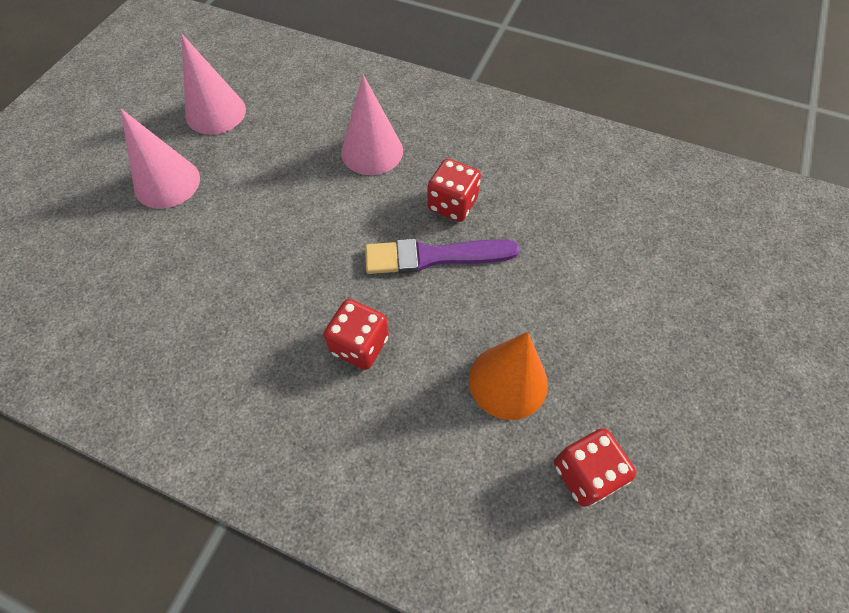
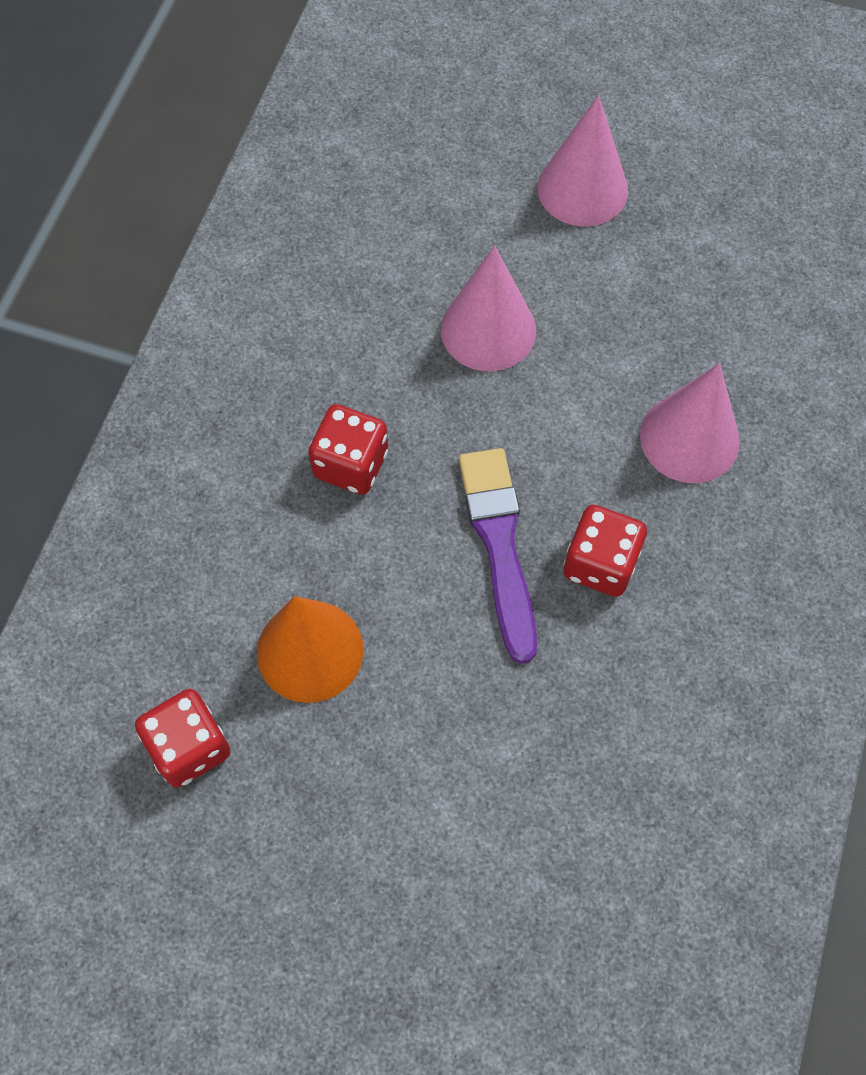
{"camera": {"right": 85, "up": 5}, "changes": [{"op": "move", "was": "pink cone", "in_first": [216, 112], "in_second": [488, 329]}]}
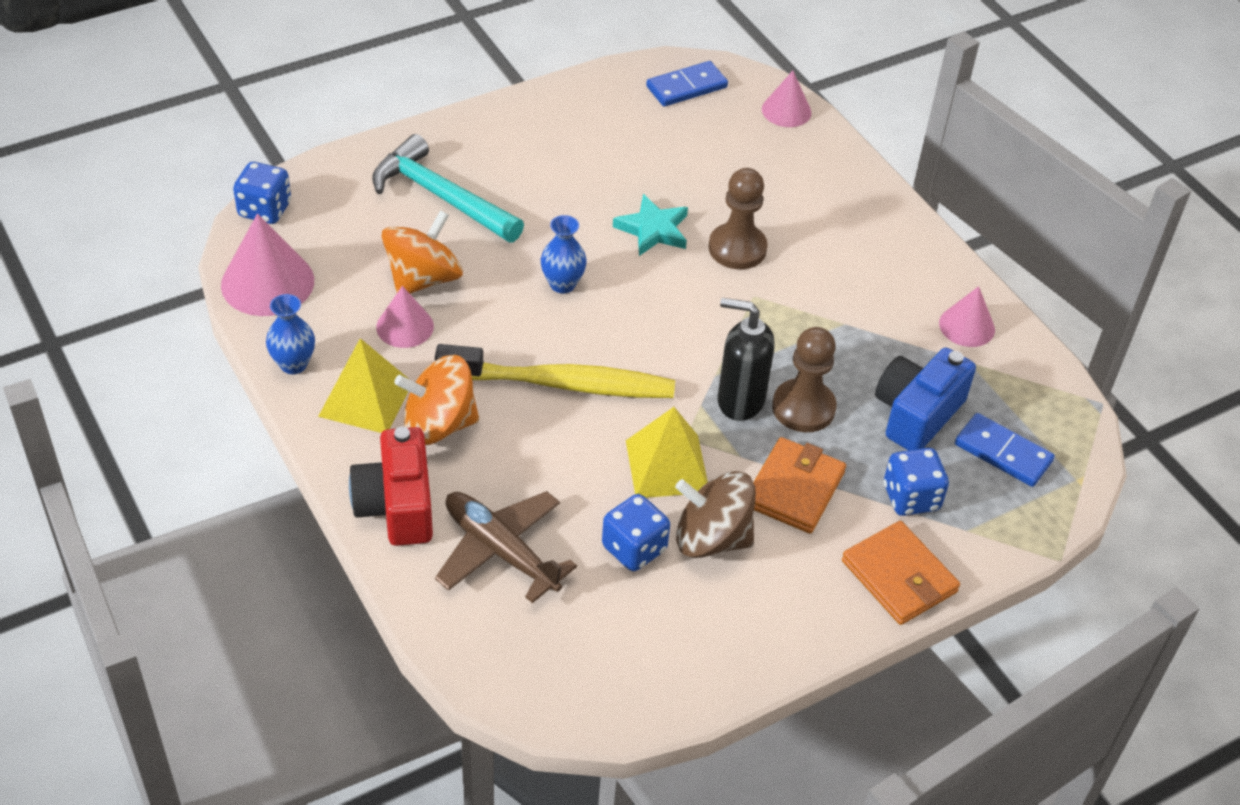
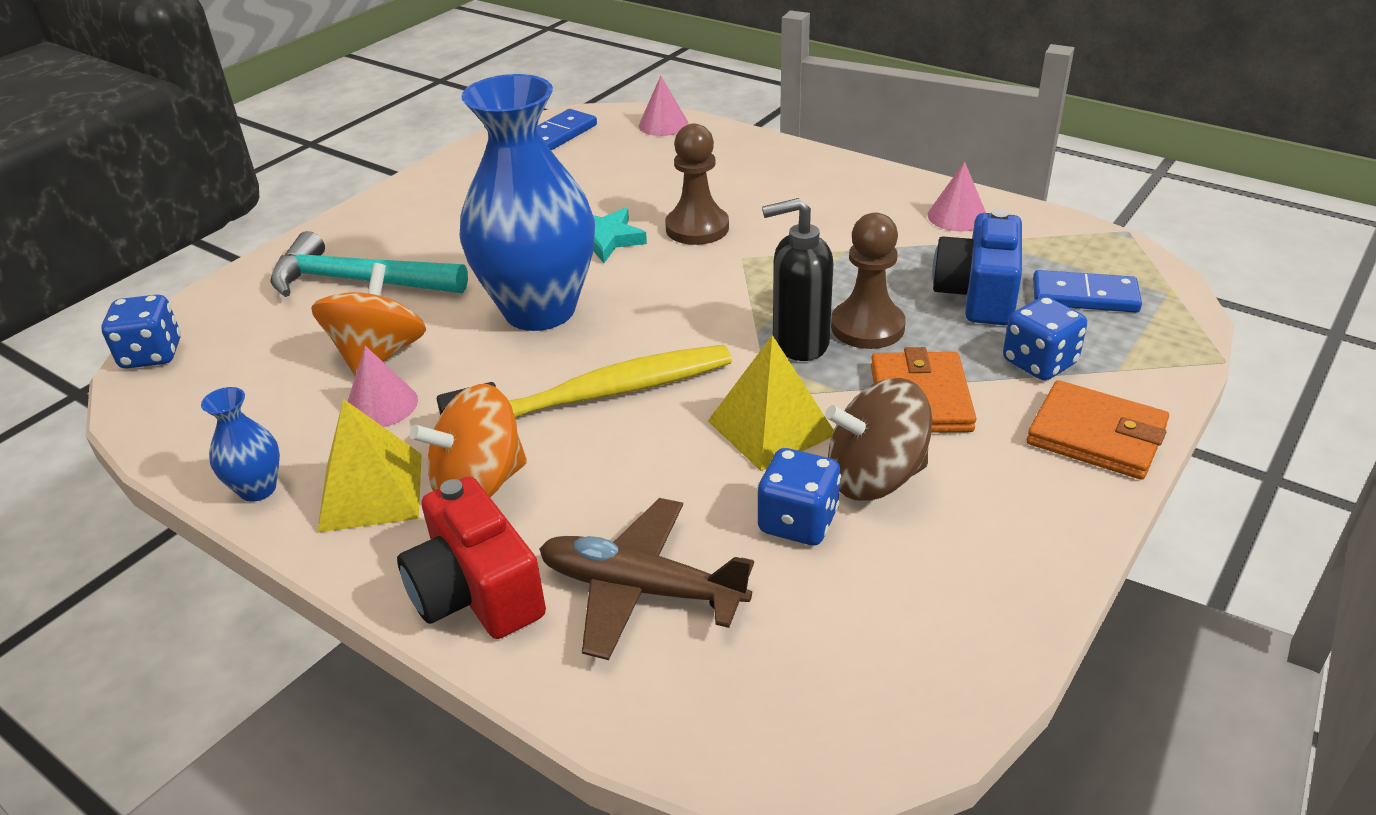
{"camera": {"right": -20, "up": -10}, "changes": [{"op": "delete", "was": "pink cone", "in_first": [267, 282]}, {"op": "resize", "was": "blue flower vase", "in_first": [562, 284], "in_second": [539, 310], "ratio": 2.41}]}
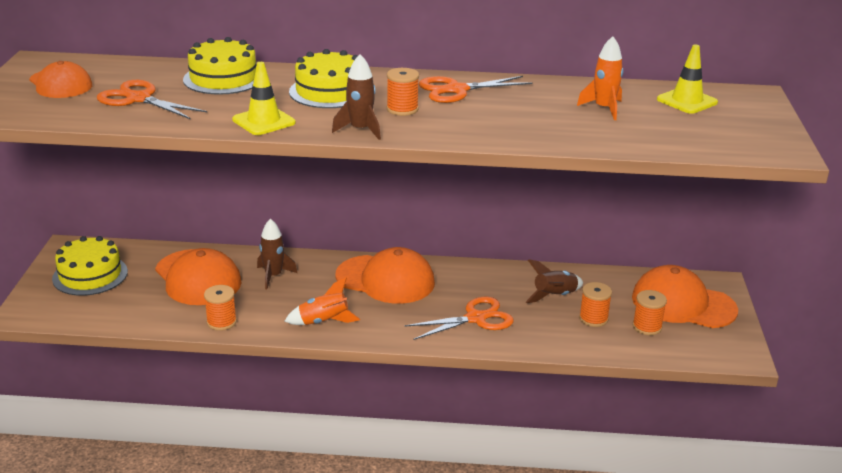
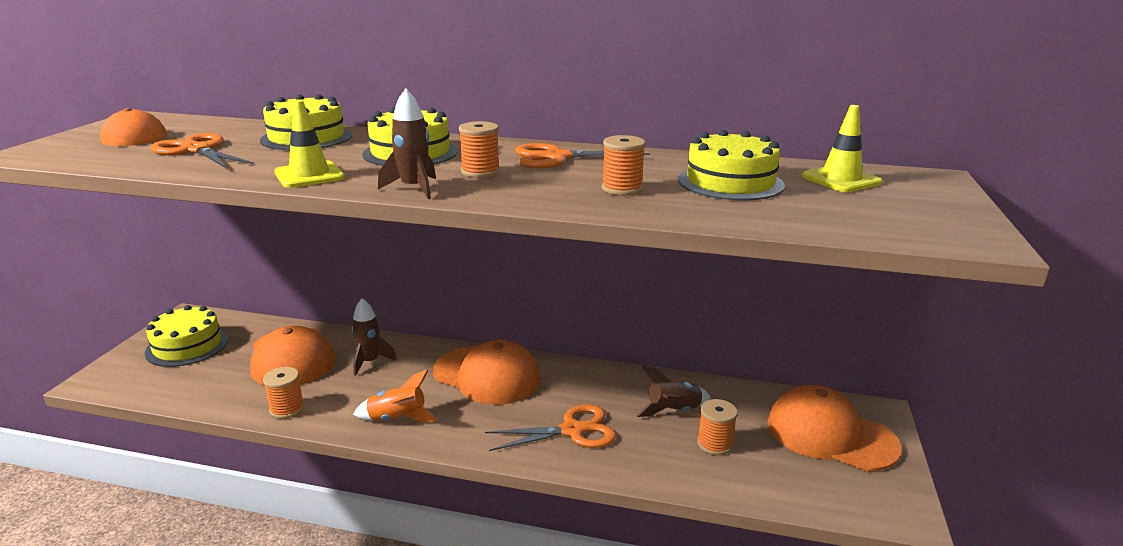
{"camera": {"right": 10, "up": -5}, "changes": [{"op": "replace", "was": "orange-coloured rocket", "now": "bright yellow layer cake", "in_first": [604, 109], "in_second": [730, 182]}, {"op": "move", "was": "orange-coloured reel of thread", "in_first": [647, 327], "in_second": [622, 189]}]}
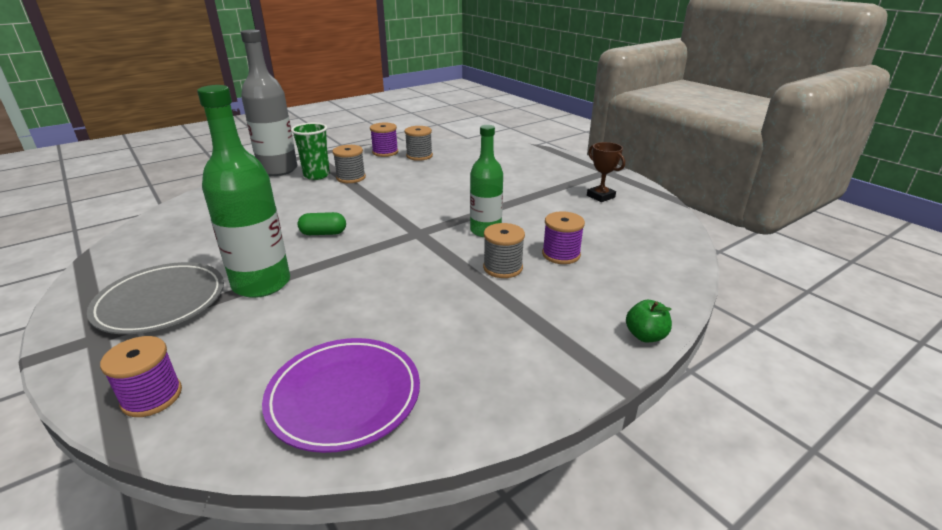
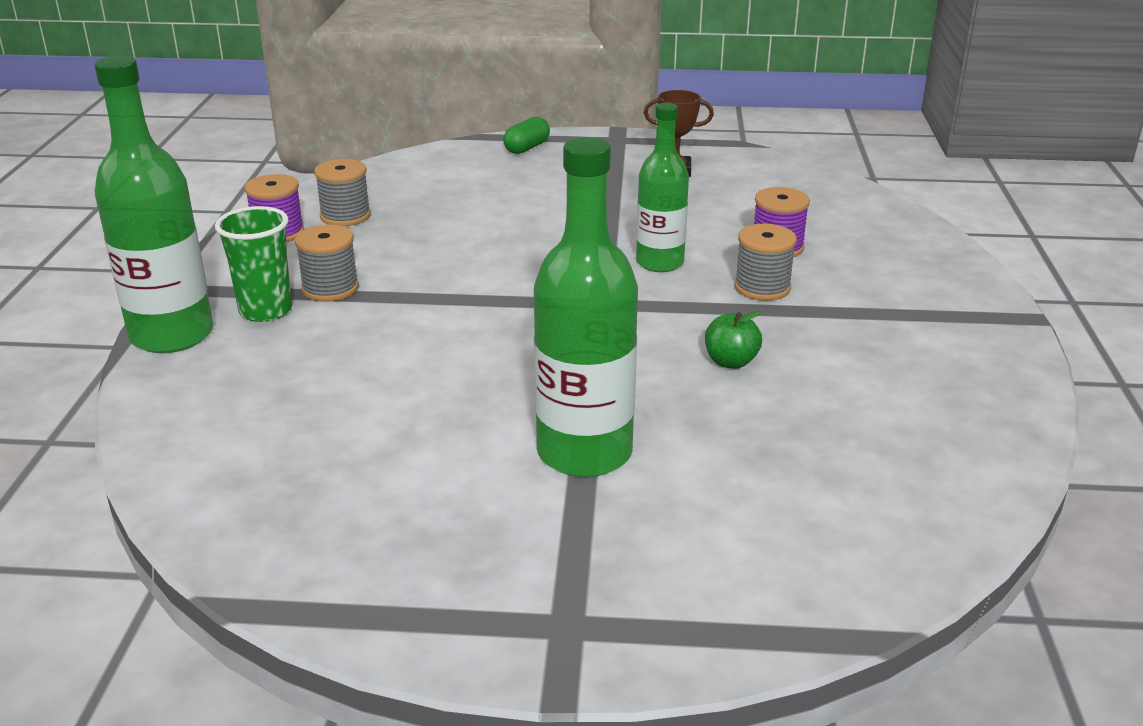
{"camera": {"right": -50, "up": 0}, "changes": [{"op": "delete", "was": "gray plate", "in_first": [161, 302]}, {"op": "delete", "was": "purple reel of thread", "in_first": [152, 397]}, {"op": "recolor", "was": "gray flask", "now": "leaf-green flask", "in_first": [278, 170], "in_second": [172, 335]}, {"op": "delete", "was": "purple plate", "in_first": [344, 396]}, {"op": "move", "was": "leaf-green pill", "in_first": [323, 233], "in_second": [527, 148]}, {"op": "move", "was": "leaf-green apple", "in_first": [645, 336], "in_second": [731, 362]}]}
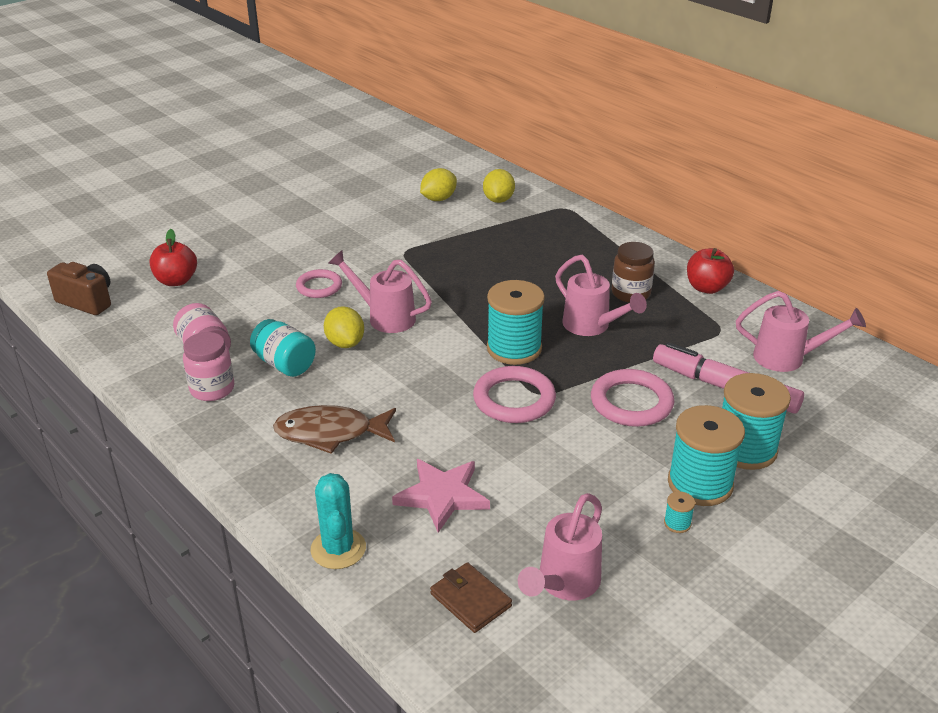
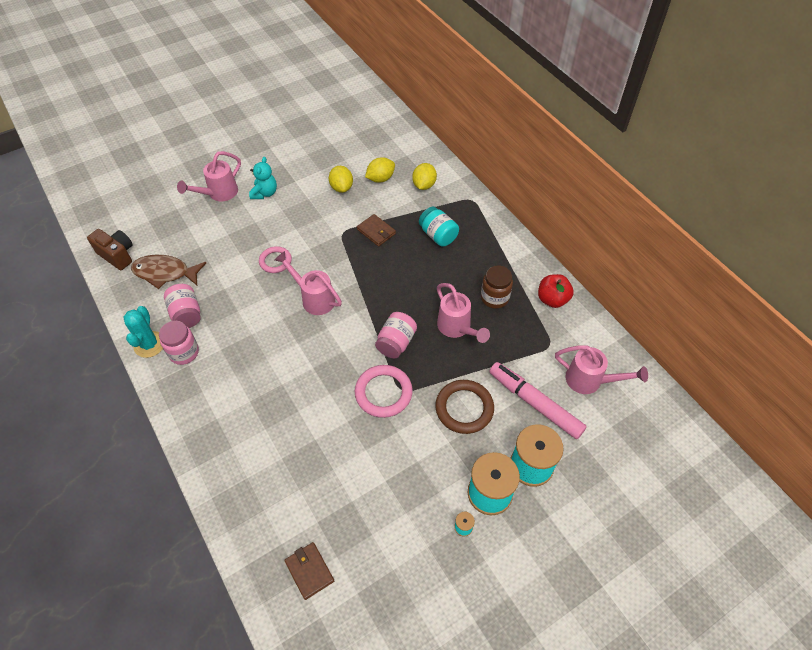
{"camera": {"right": 10, "up": 20}, "changes": [{"op": "delete", "was": "crimson apple", "in_first": [176, 281]}, {"op": "move", "was": "turquoise jar", "in_first": [285, 364], "in_second": [438, 235]}, {"op": "move", "was": "russet fish figure", "in_first": [330, 433], "in_second": [165, 273]}, {"op": "move", "was": "turquoise prickly plant", "in_first": [338, 549], "in_second": [149, 344]}, {"op": "move", "was": "bright yellow lemon", "in_first": [345, 343], "in_second": [341, 187]}, {"op": "delete", "was": "pink star shape", "in_first": [442, 496]}, {"op": "replace", "was": "turquoise reel of thread", "now": "pink jar", "in_first": [514, 348], "in_second": [396, 343]}, {"op": "move", "was": "pink sprinkling can", "in_first": [563, 584], "in_second": [218, 194]}, {"op": "recolor", "was": "pink hoop", "now": "russet hoop", "in_first": [631, 402], "in_second": [464, 408]}, {"op": "insert", "now": "turquoise teddy bear", "in_second": [265, 193]}, {"op": "insert", "now": "russet card wallet", "in_second": [376, 231]}]}
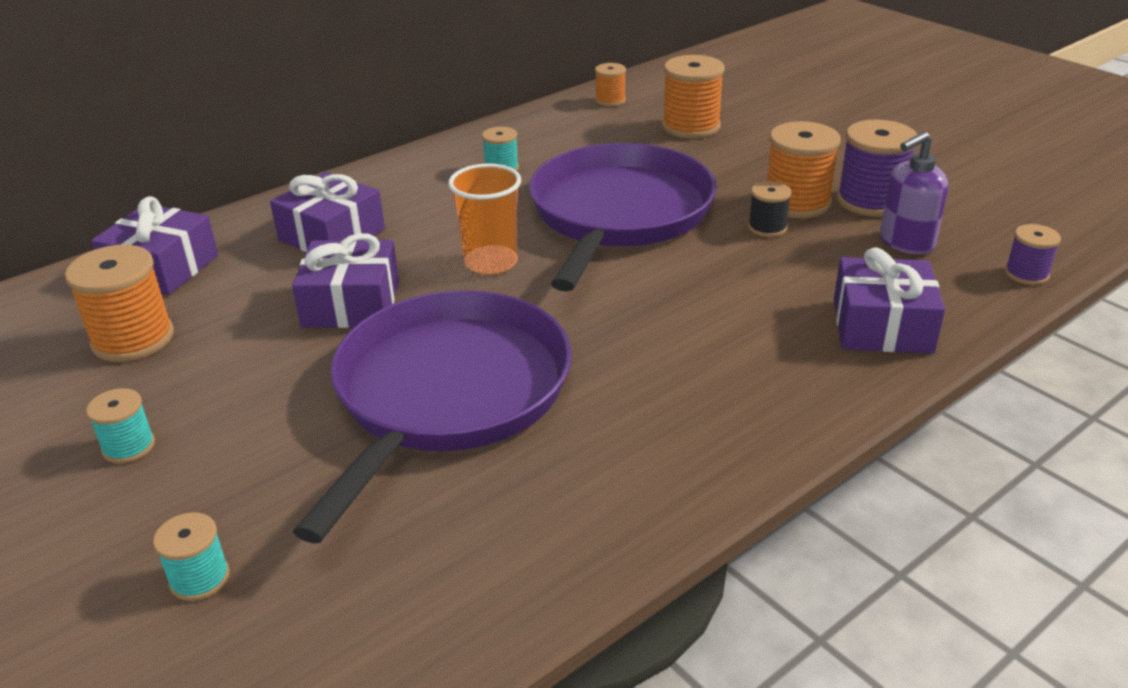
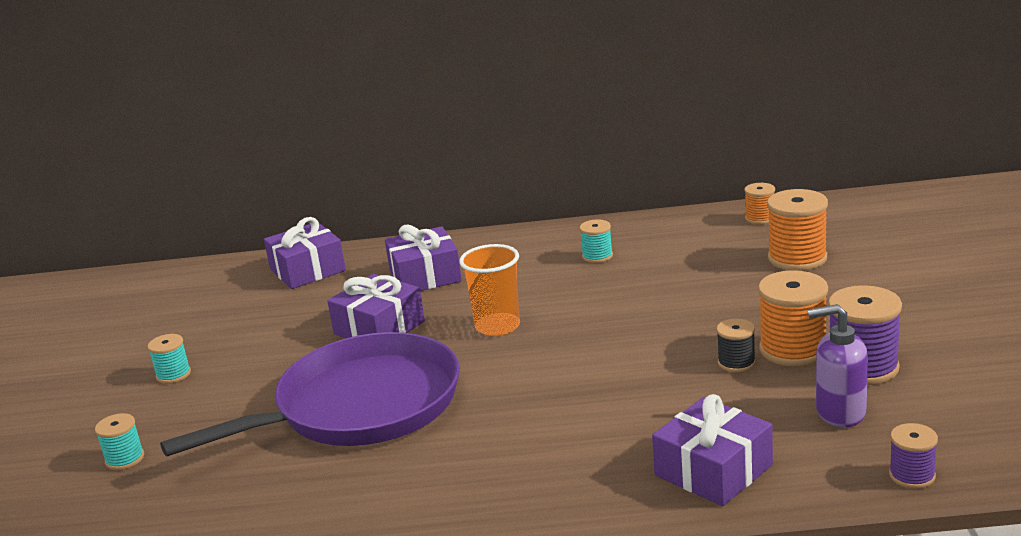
{"camera": {"right": 40, "up": -10}, "changes": [{"op": "delete", "was": "orange-coloured reel of thread", "in_first": [133, 339]}, {"op": "delete", "was": "purple pan", "in_first": [619, 214]}]}
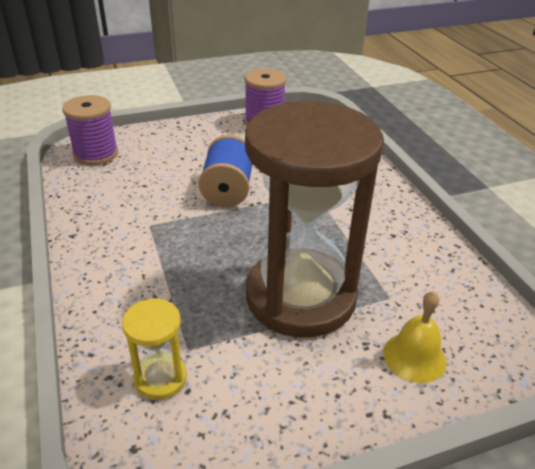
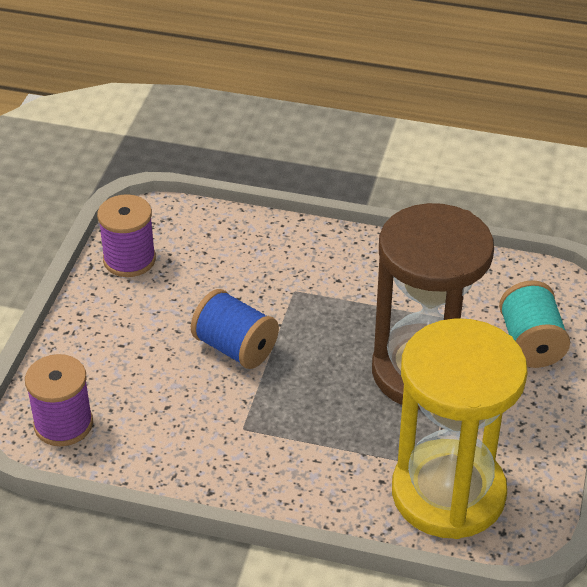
{"camera": {"right": -55, "up": 5}, "changes": [{"op": "resize", "was": "bright yellow sandglass", "in_first": [160, 378], "in_second": [448, 493], "ratio": 2.47}, {"op": "replace", "was": "bright yellow school bell", "now": "turquoise reel of thread", "in_first": [414, 357], "in_second": [531, 343]}]}
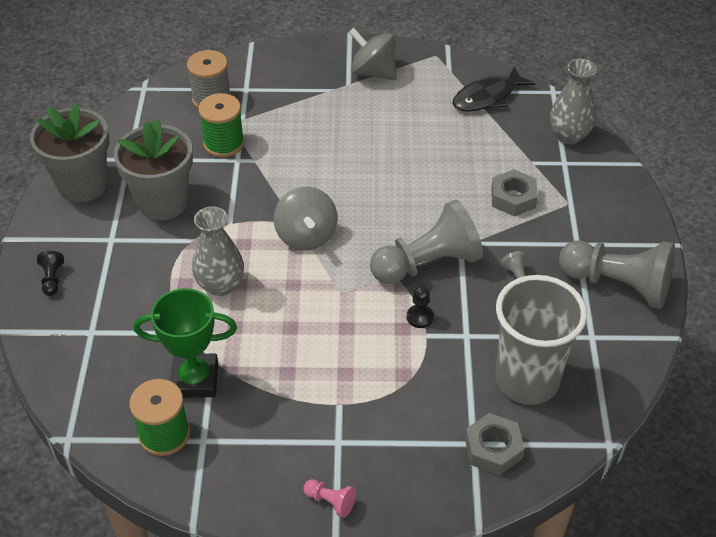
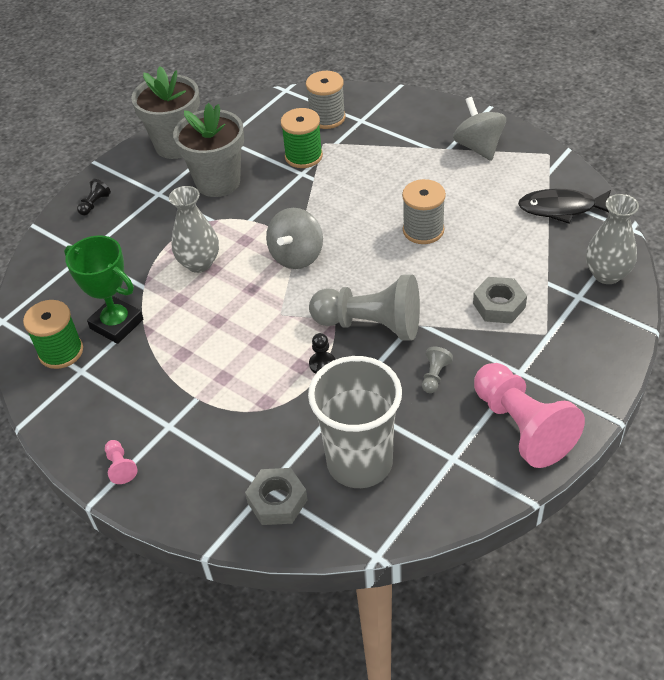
{"camera": {"right": 40, "up": 0}, "changes": [{"op": "recolor", "was": "gray chess pawn", "now": "pink chess pawn", "in_first": [617, 285], "in_second": [521, 427]}, {"op": "insert", "now": "gray reel of thread", "in_second": [423, 230]}]}
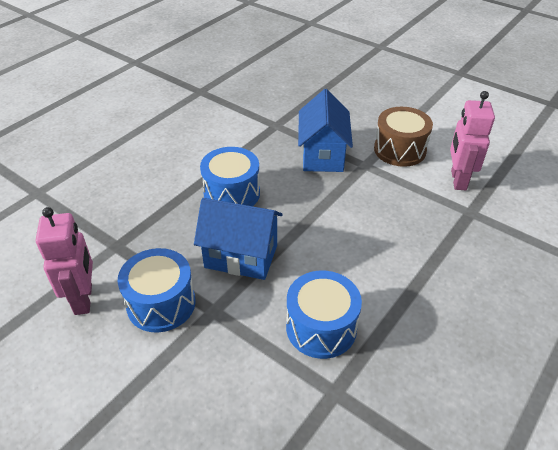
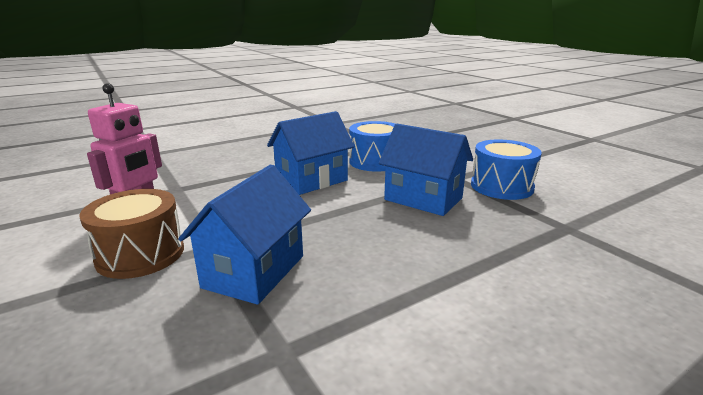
{"camera": {"right": -160, "up": -20}, "changes": [{"op": "delete", "was": "pink robot figure", "in_first": [84, 299]}, {"op": "delete", "was": "blue drum", "in_first": [232, 193]}, {"op": "insert", "now": "blue toy house", "in_second": [312, 180]}]}
